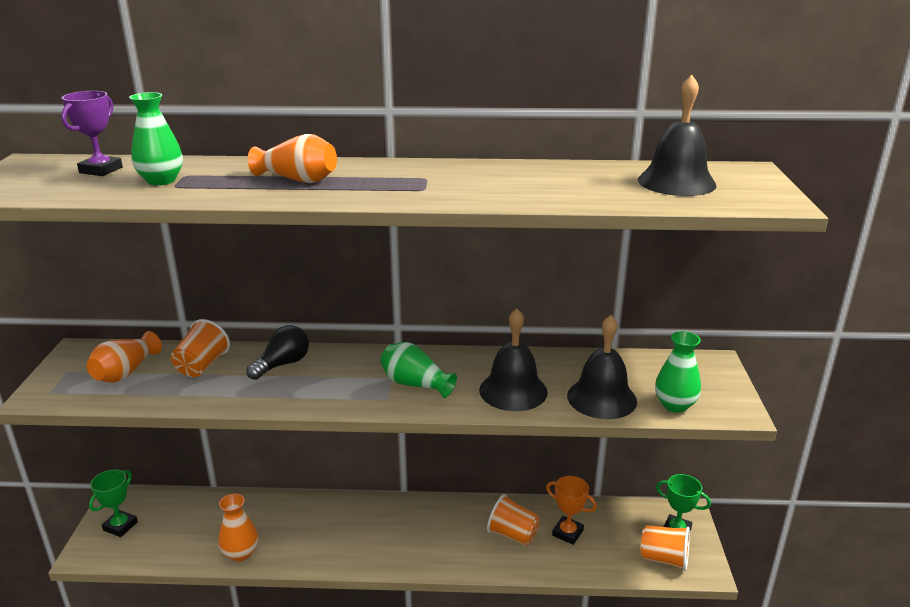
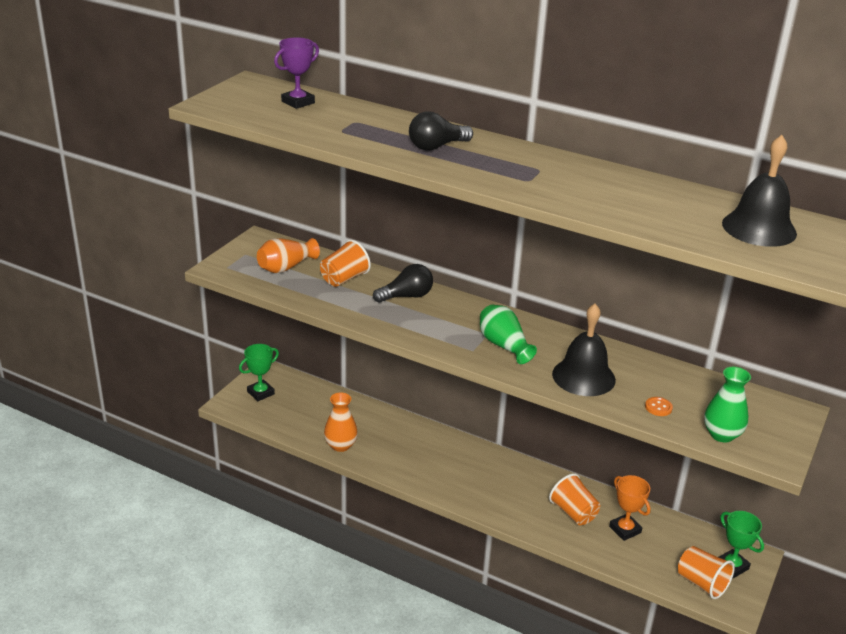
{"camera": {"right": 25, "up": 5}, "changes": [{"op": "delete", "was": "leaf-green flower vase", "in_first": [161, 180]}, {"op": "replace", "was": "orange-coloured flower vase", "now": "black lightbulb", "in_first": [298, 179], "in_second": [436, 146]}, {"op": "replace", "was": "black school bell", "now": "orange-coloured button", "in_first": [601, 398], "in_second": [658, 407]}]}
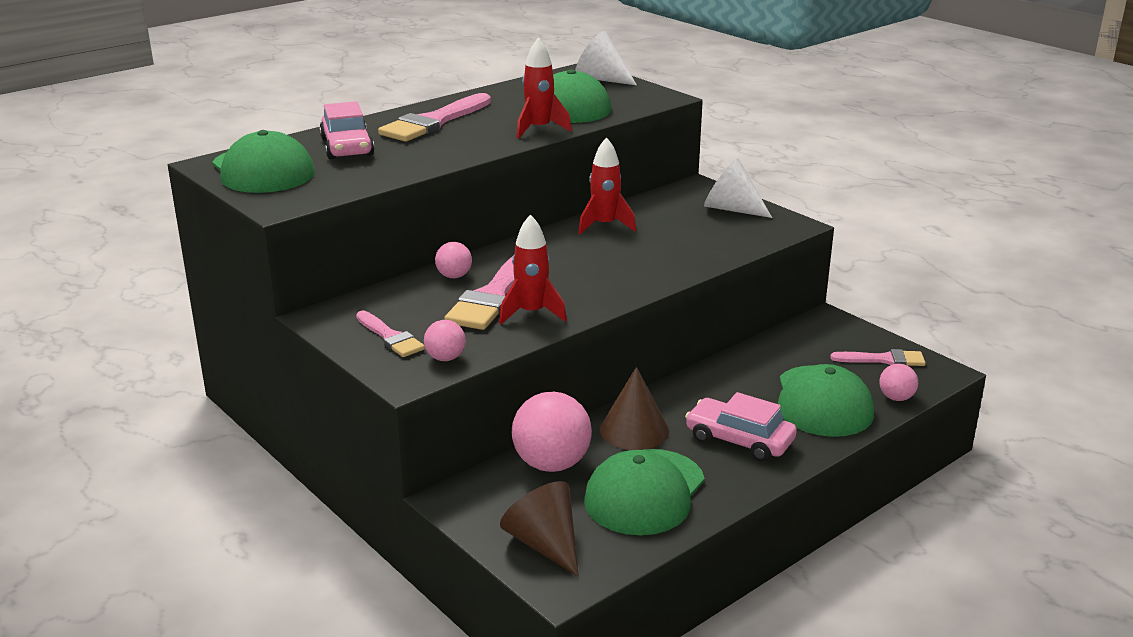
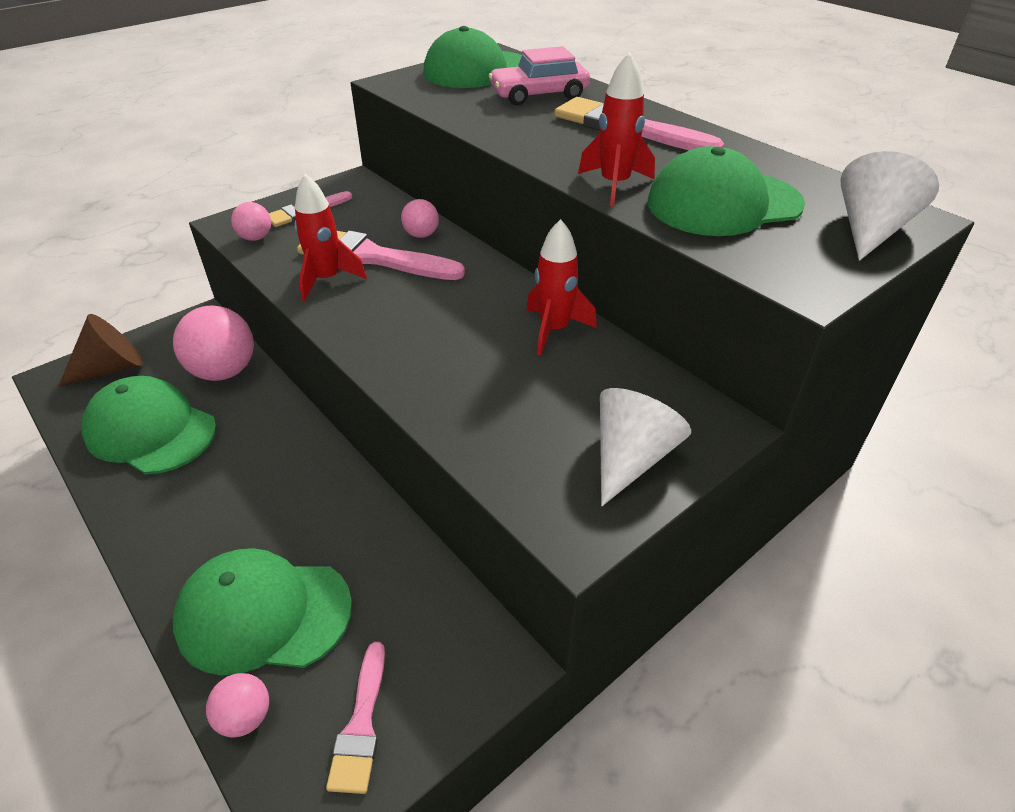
{"camera": {"right": 90, "up": 15}, "changes": [{"op": "delete", "was": "russet cone", "in_first": [634, 430]}, {"op": "delete", "was": "pink automobile", "in_first": [739, 440]}]}
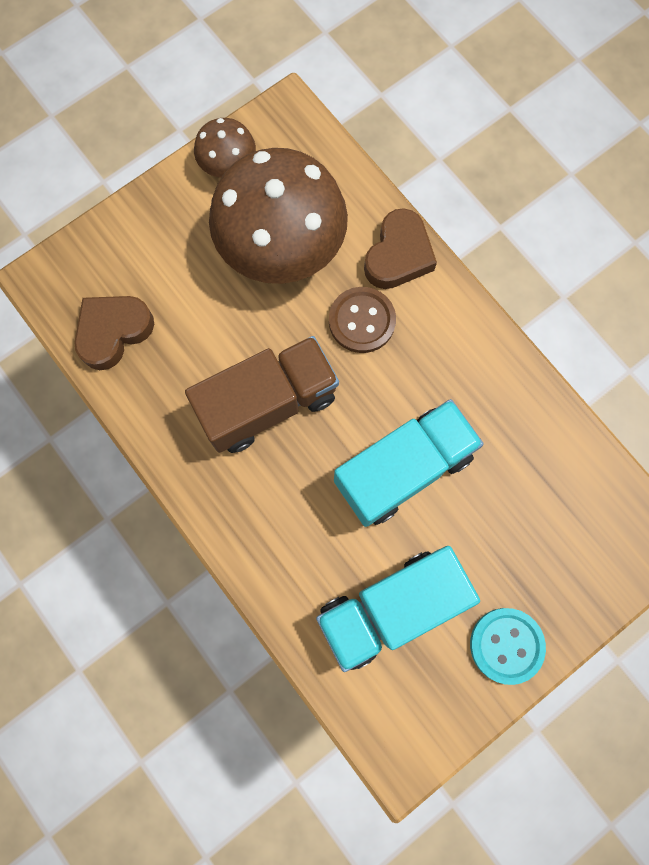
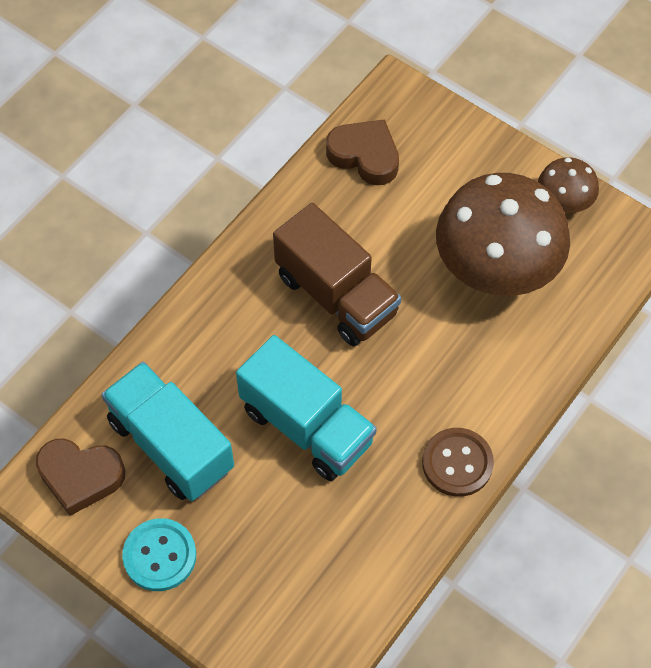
{"camera": {"right": 75, "up": -15}, "changes": [{"op": "move", "was": "russet button", "in_first": [362, 321], "in_second": [457, 463]}, {"op": "move", "was": "russet love heart", "in_first": [398, 255], "in_second": [80, 476]}]}
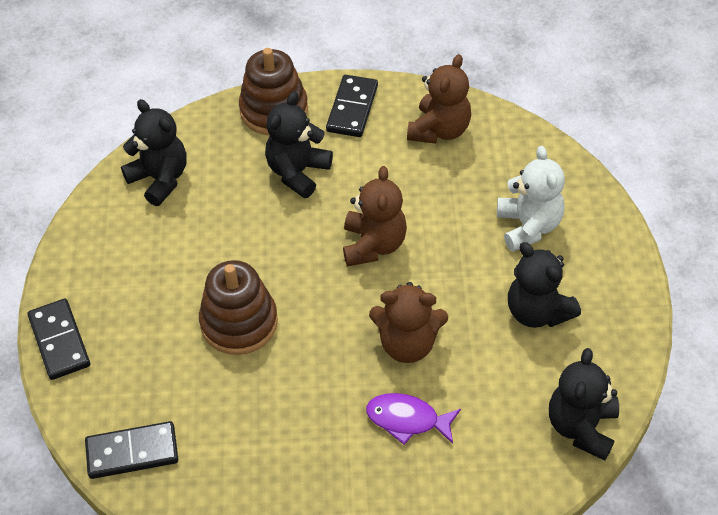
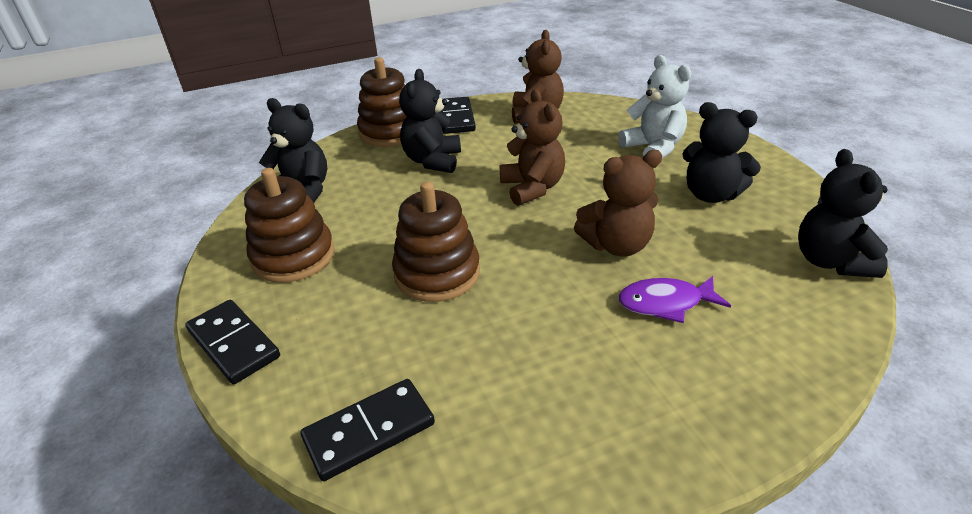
{"camera": {"right": -20, "up": -15}, "changes": [{"op": "insert", "now": "russet stacking toy", "in_second": [293, 256]}]}
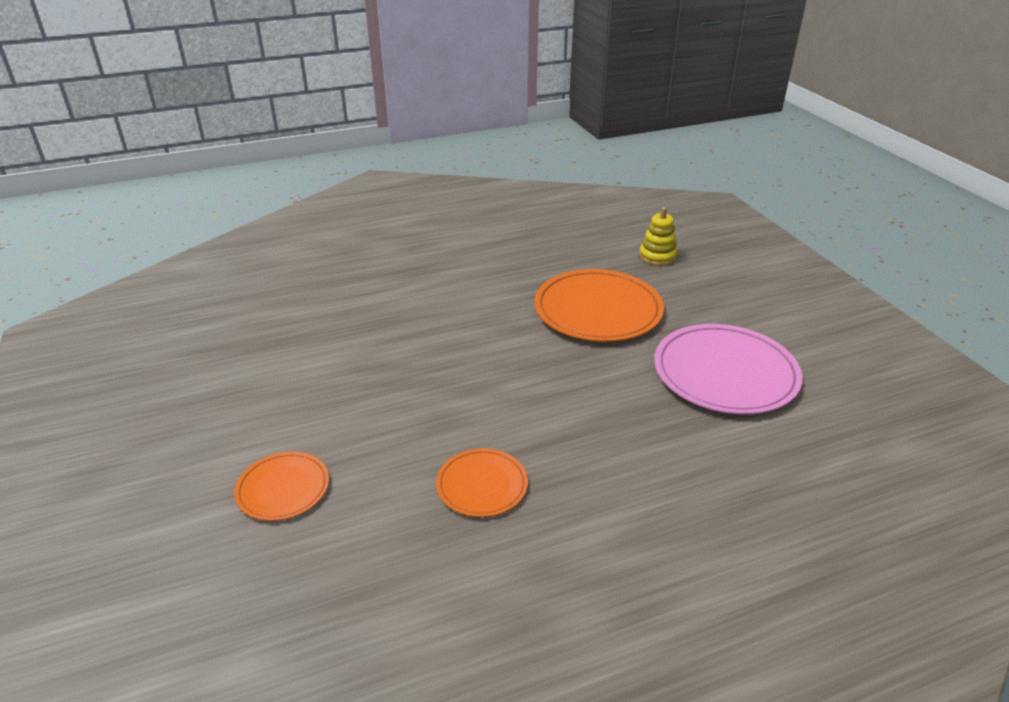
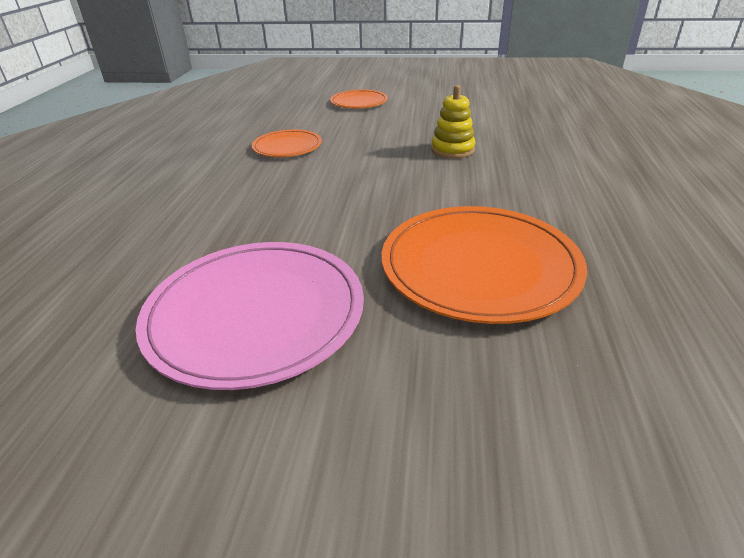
{"camera": {"right": 120, "up": 0}, "changes": [{"op": "move", "was": "bright yellow stacking toy", "in_first": [657, 257], "in_second": [452, 150]}]}
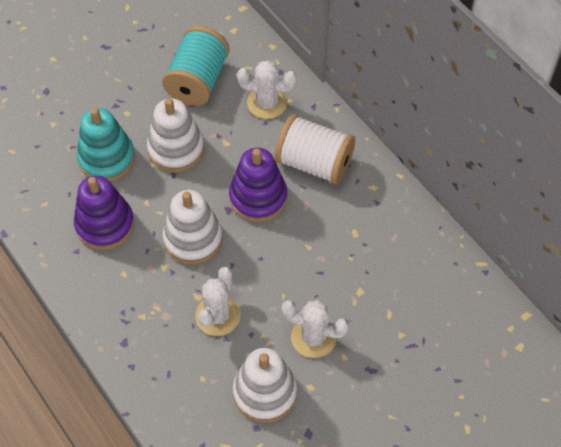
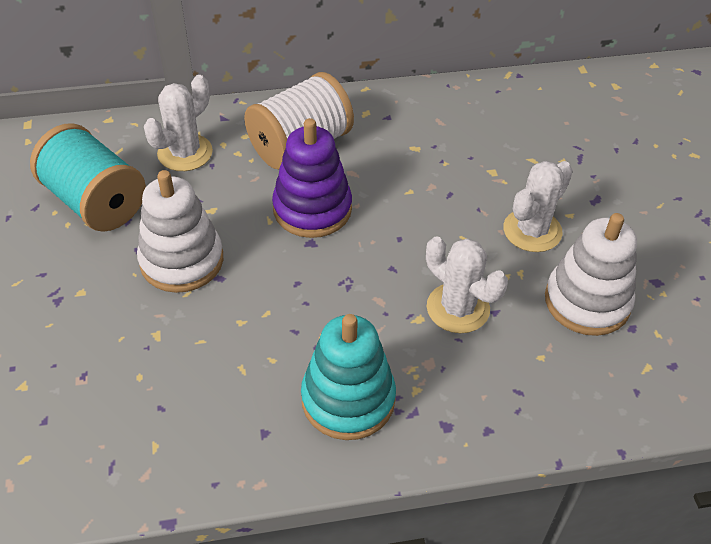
{"camera": {"right": -65, "up": -10}, "changes": [{"op": "delete", "was": "purple stacking toy", "in_first": [105, 224]}, {"op": "move", "was": "turquoise stacking toy", "in_first": [106, 158], "in_second": [348, 399]}, {"op": "delete", "was": "snow-white stacking toy", "in_first": [193, 238]}]}
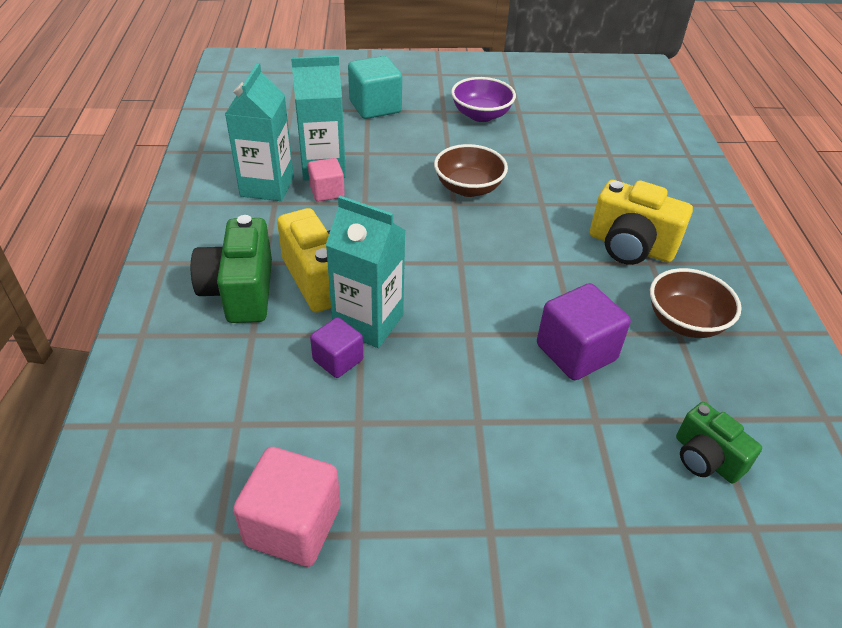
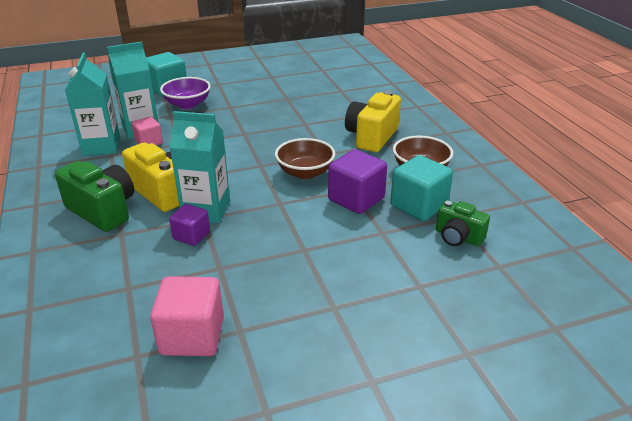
{"camera": {"right": -15, "up": -10}, "changes": [{"op": "rotate", "was": "leaf-green camera", "in_first": [240, 291], "in_second": [103, 211], "clockwise": 150}, {"op": "move", "was": "russet bowl", "in_first": [468, 188], "in_second": [305, 172]}, {"op": "move", "was": "purple bowl", "in_first": [481, 115], "in_second": [187, 104]}, {"op": "rotate", "was": "bright yellow camera", "in_first": [630, 246], "in_second": [371, 137], "clockwise": 105}, {"op": "insert", "now": "turquoise block", "in_second": [418, 205]}]}
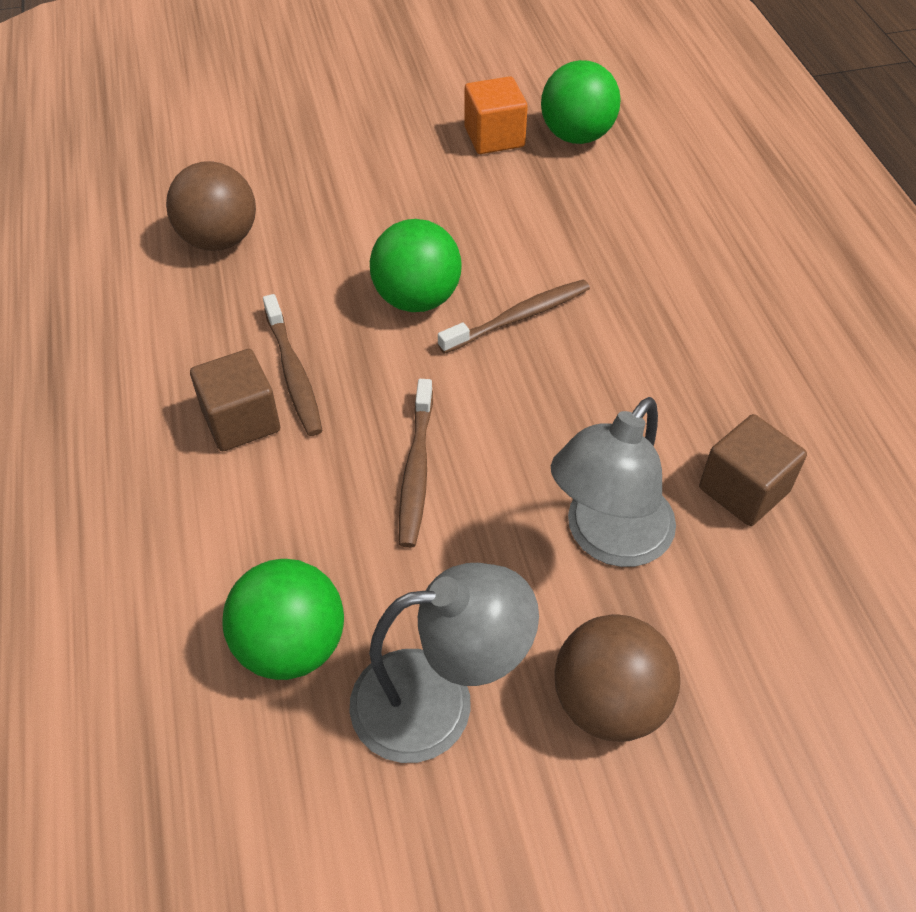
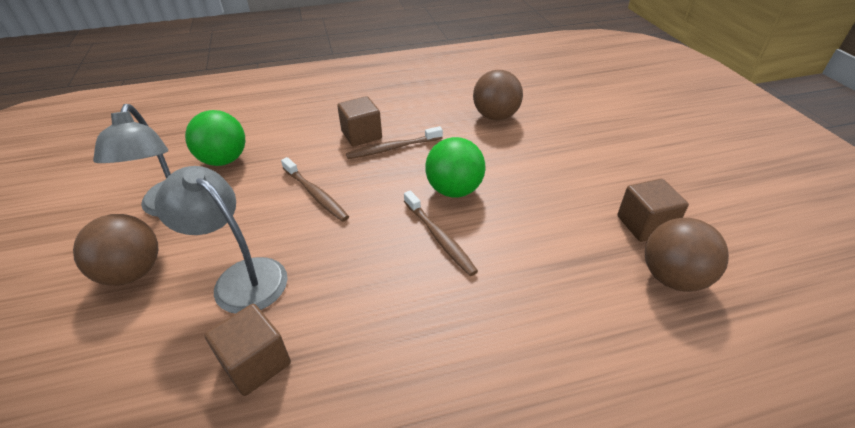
{"camera": {"right": 90, "up": -10}, "changes": [{"op": "rotate", "was": "russet tooth brush", "in_first": [416, 470], "in_second": [315, 194], "clockwise": -135}, {"op": "recolor", "was": "orange-coloured block", "now": "russet block", "in_first": [494, 137], "in_second": [644, 225]}, {"op": "recolor", "was": "leaf-green ball", "now": "russet ball", "in_first": [576, 136], "in_second": [672, 277]}]}
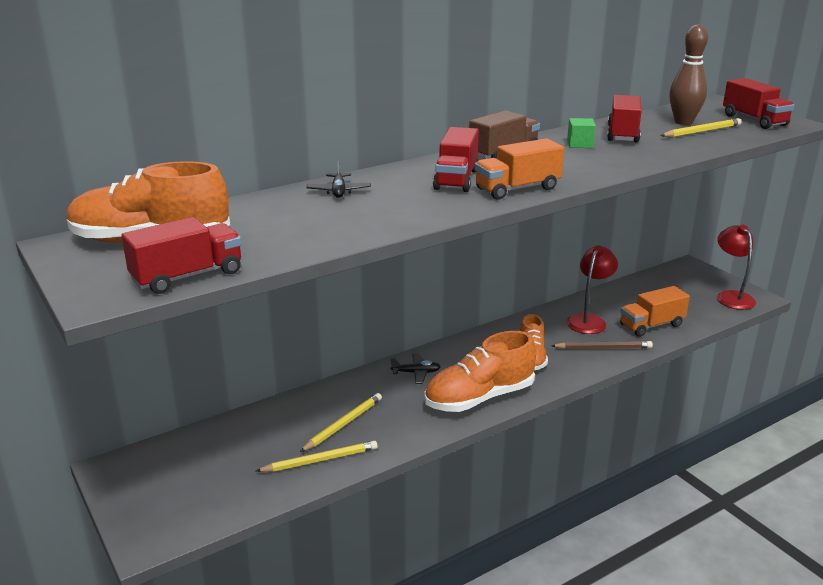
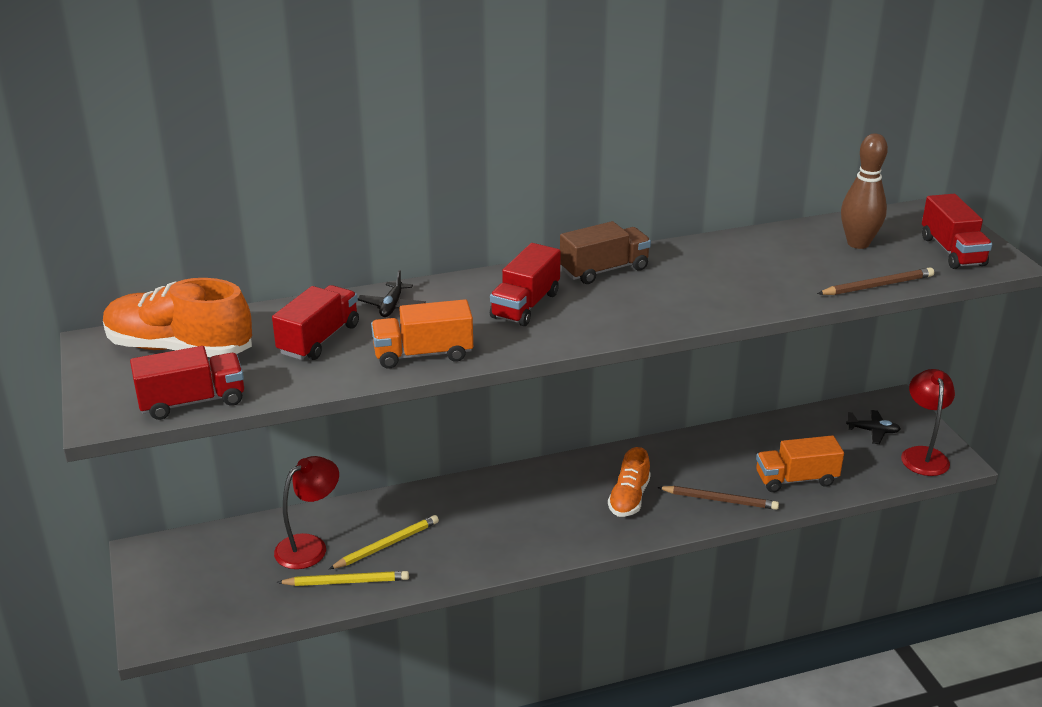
{"camera": {"right": 15, "up": 5}, "changes": [{"op": "move", "was": "black aeroplane", "in_first": [416, 373], "in_second": [873, 431]}, {"op": "delete", "was": "orange-coloured sneaker", "in_first": [479, 398]}, {"op": "move", "was": "orange-coloured truck", "in_first": [517, 189], "in_second": [423, 354]}, {"op": "delete", "was": "leaf-green block", "in_first": [580, 144]}, {"op": "move", "was": "crimson desk lamp", "in_first": [589, 320], "in_second": [309, 546]}, {"op": "move", "was": "crimson truck", "in_first": [622, 134], "in_second": [319, 339]}, {"op": "delete", "was": "bright yellow wooden pencil", "in_first": [702, 131]}, {"op": "insert", "now": "russet wooden pencil", "in_second": [877, 286]}]}
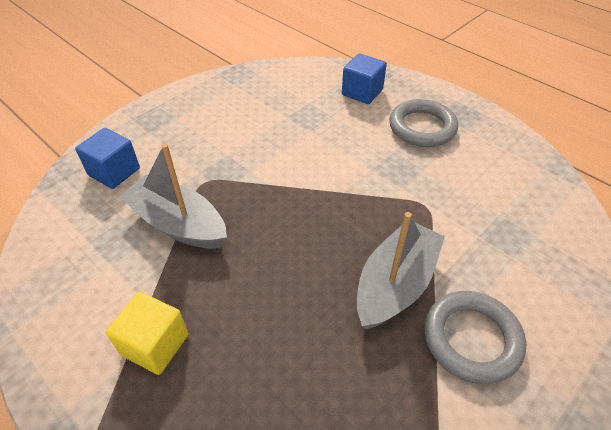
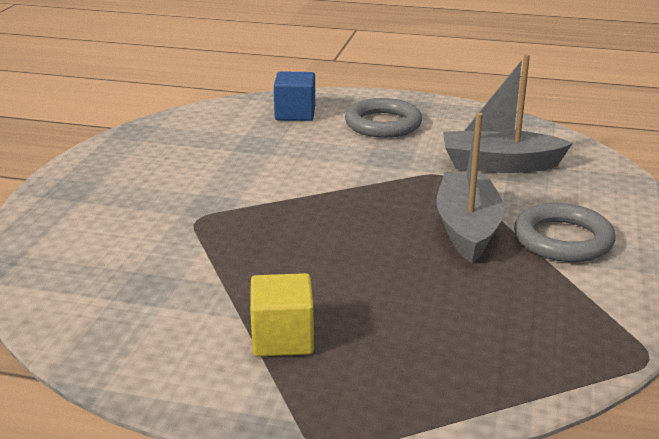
{"camera": {"right": -30, "up": -20}, "changes": [{"op": "delete", "was": "blue block", "in_first": [114, 172]}, {"op": "move", "was": "gray toy boat", "in_first": [178, 224], "in_second": [500, 165]}]}
